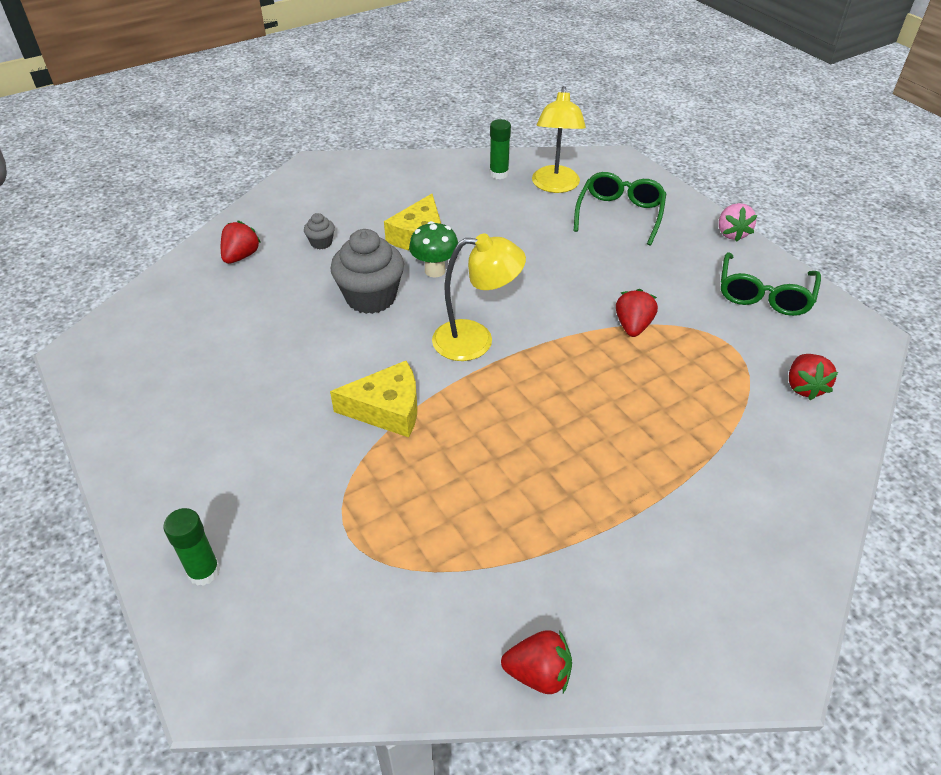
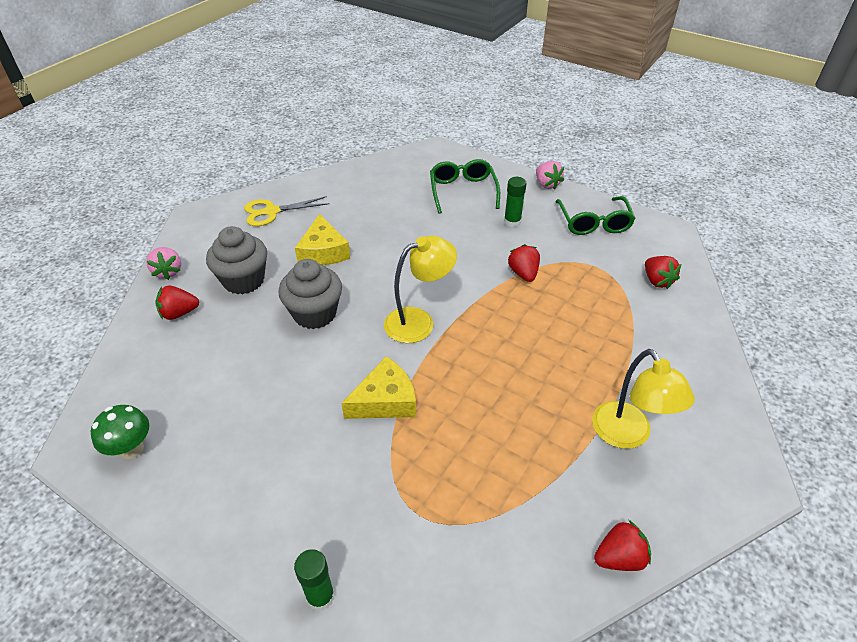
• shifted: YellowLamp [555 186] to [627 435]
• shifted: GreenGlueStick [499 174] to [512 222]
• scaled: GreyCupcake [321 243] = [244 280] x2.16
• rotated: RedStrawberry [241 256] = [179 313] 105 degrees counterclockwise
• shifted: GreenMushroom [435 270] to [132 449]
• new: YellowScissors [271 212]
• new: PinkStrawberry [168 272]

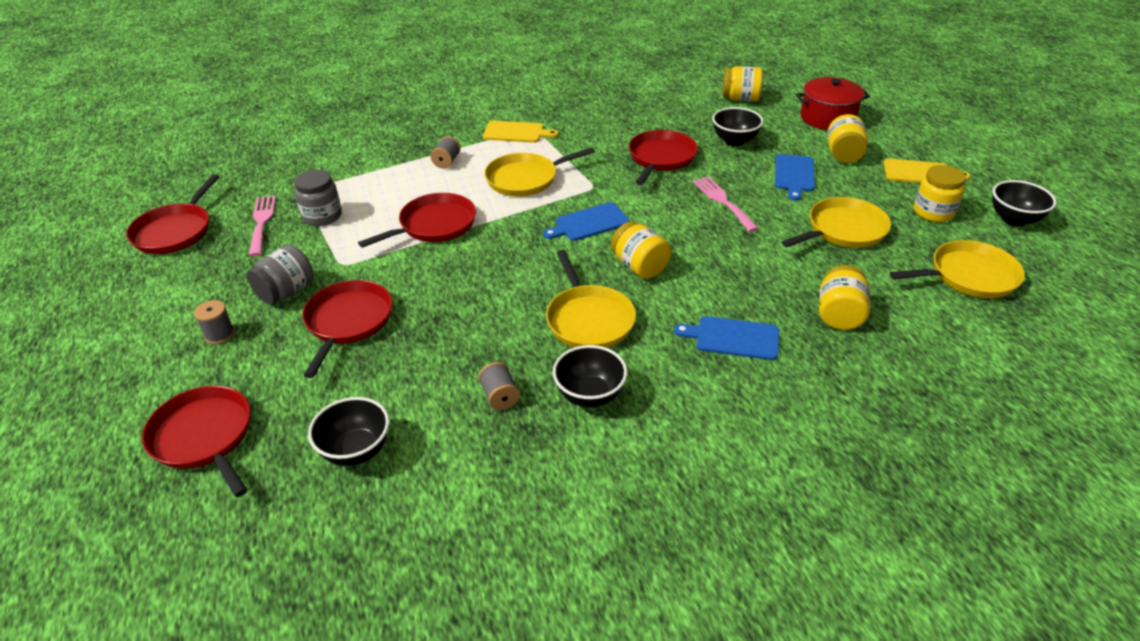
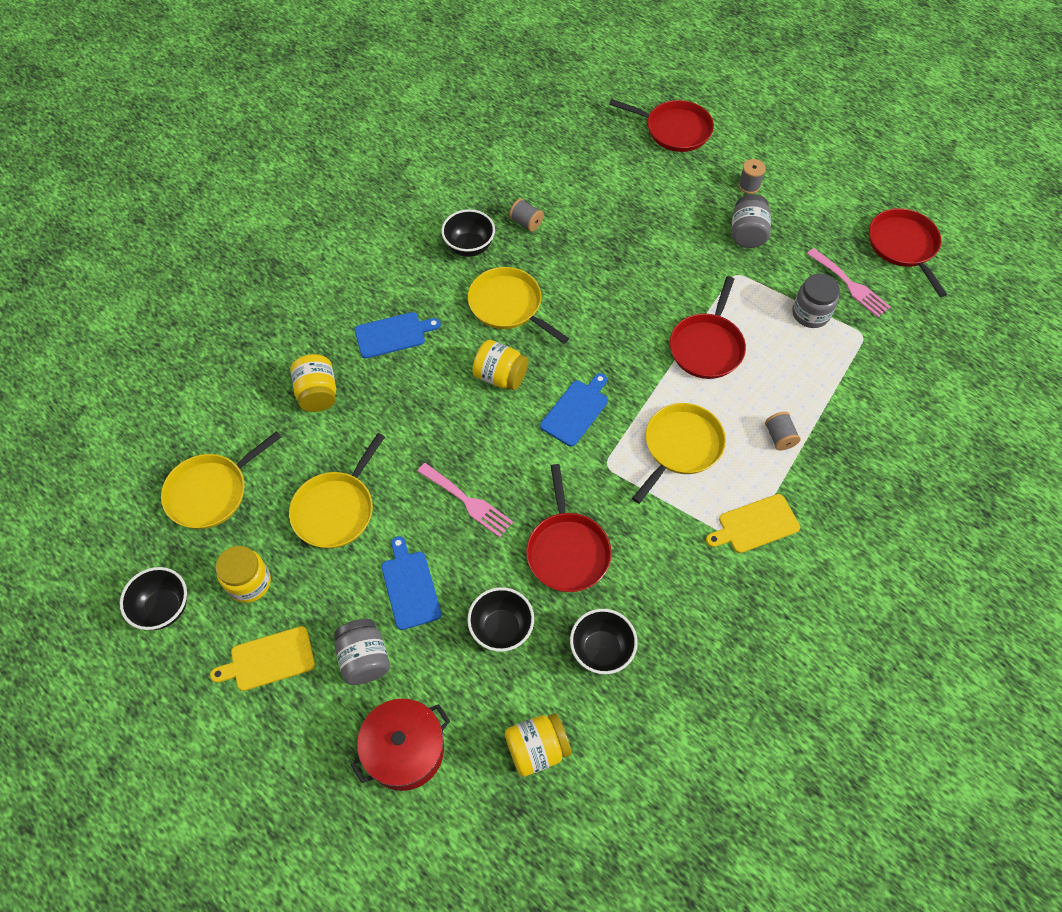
• repainted: YellowJar [843 155] to GreyJar [364 659]
• gone: RedPan [348 322]
• shifted: BlackBowl [356 451] to [601 650]

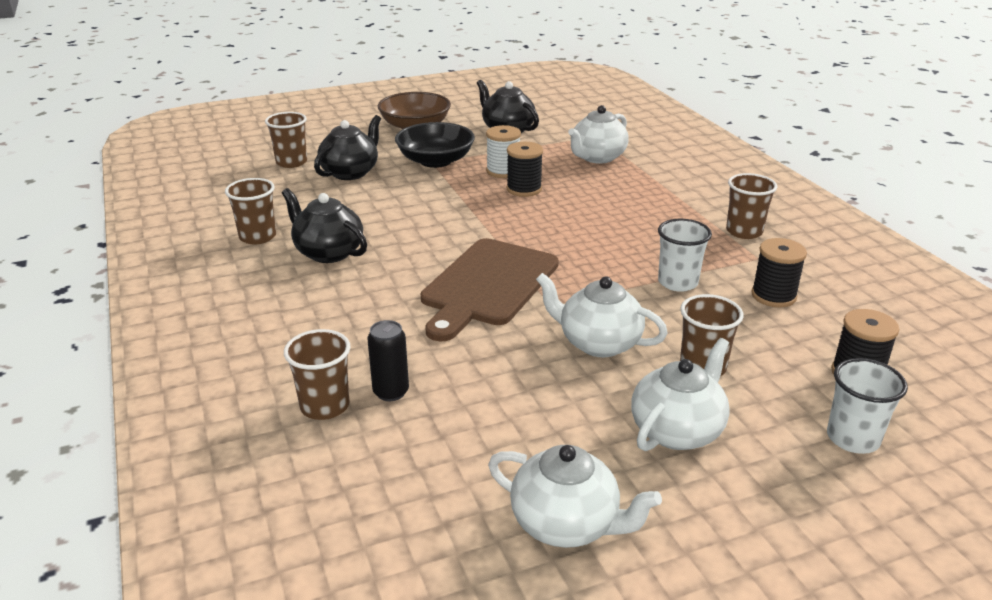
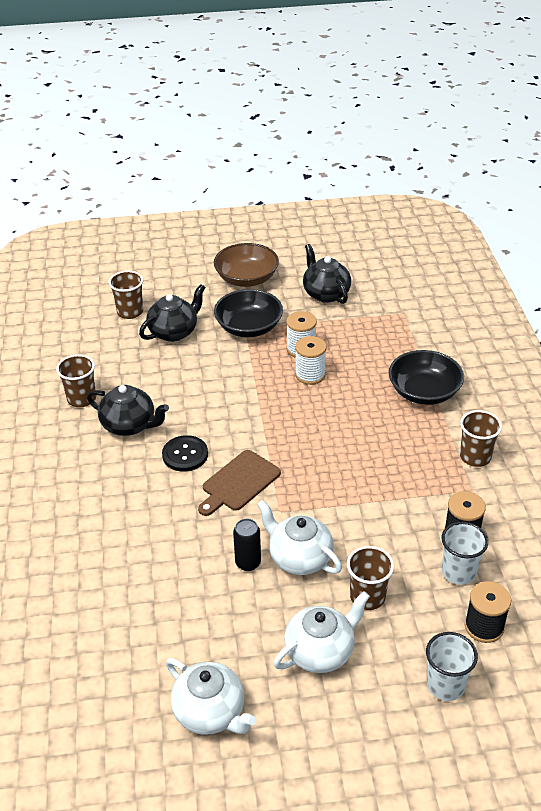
• gone: WhiteTeapot [597 157]
• repainted: BlackSpool [524 189] to WhiteSpool [310 375]
• rotated: BlackTeapot [328 252] = [129 425] 150 degrees clockwise
• shifted: WhiteCup [677 282] to [458 572]
• scaled: BrownCuttingBoard [487 285] = [239 483] x0.65
• shifted: BlackCan [391 392] to [248 563]
• gone: BrownCup [325 406]
• new: BlackBowl [424 392]
• new: BlackButton [185 455]

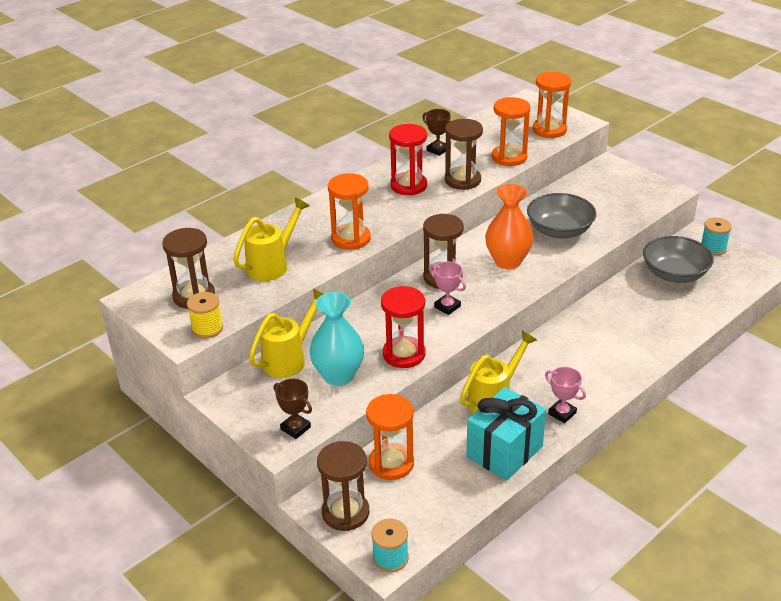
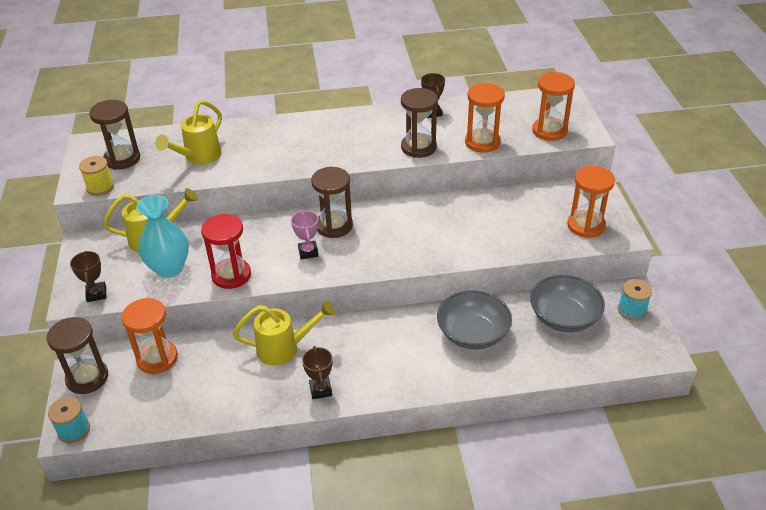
• gone: RedHourglass [408 186]
• shifted: OrangeHourglass [351 238] to [586 225]
• gone: OrangeVase [507 261]
• shifted: GreyBowl [559 230] to [473 334]
• rotated: YellowWateringCan [272 264] = [198 158] 135 degrees clockwise
• repainted: PinkTrophy [562 413] to BrownTrophy [320 390]
• gone: TurquoiseGift [504 451]

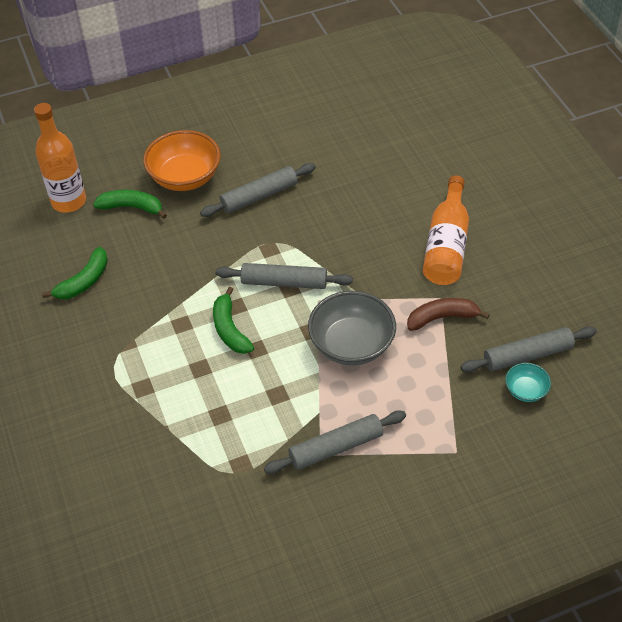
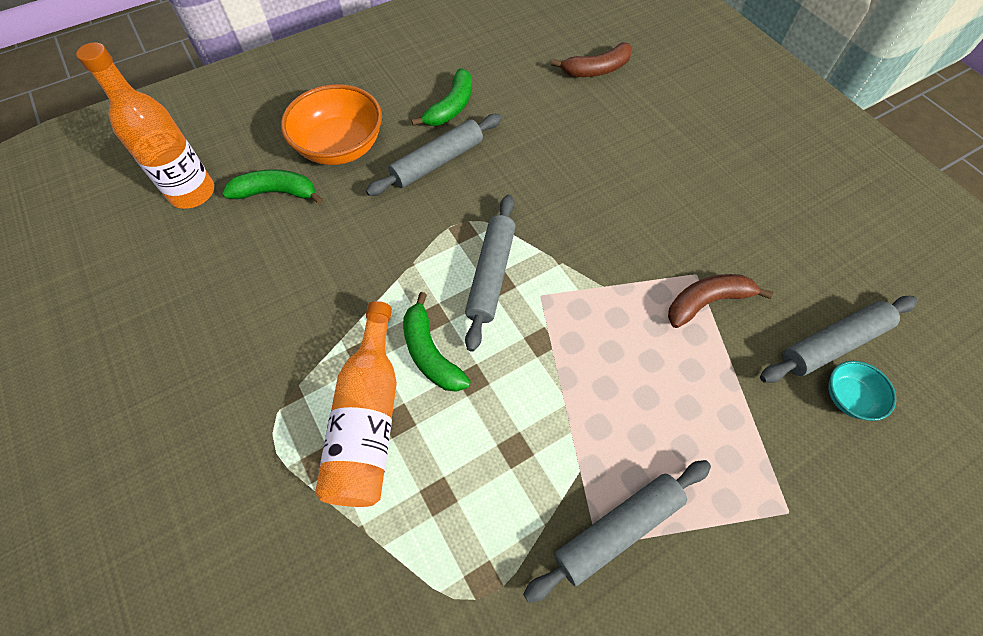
• shifted: OrangeBottle [446 245] to [368 419]
• shifted: GreenBanana [84 281] to [451 107]
• rotated: GreyRollingPin [284 282] = [491 275] 75 degrees counterclockwise
• gone: GreyBowl [351 344]
• new: BrownBanana [596 70]

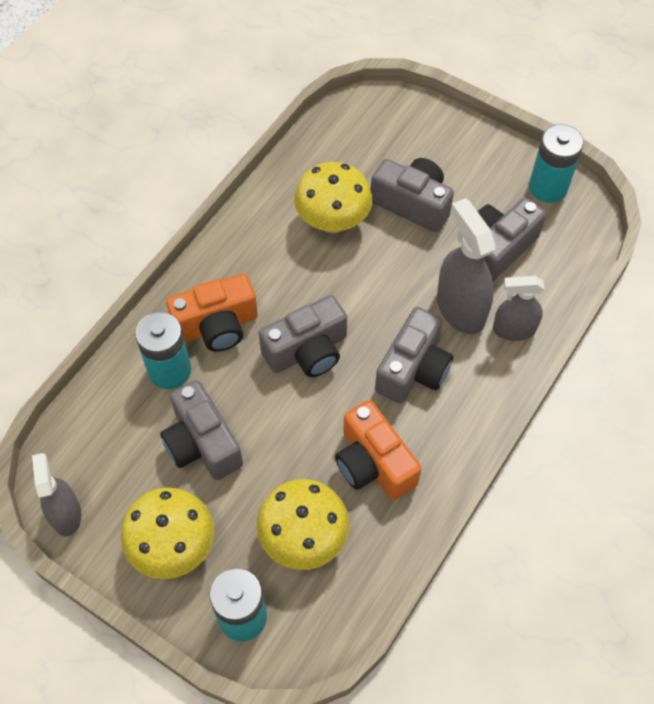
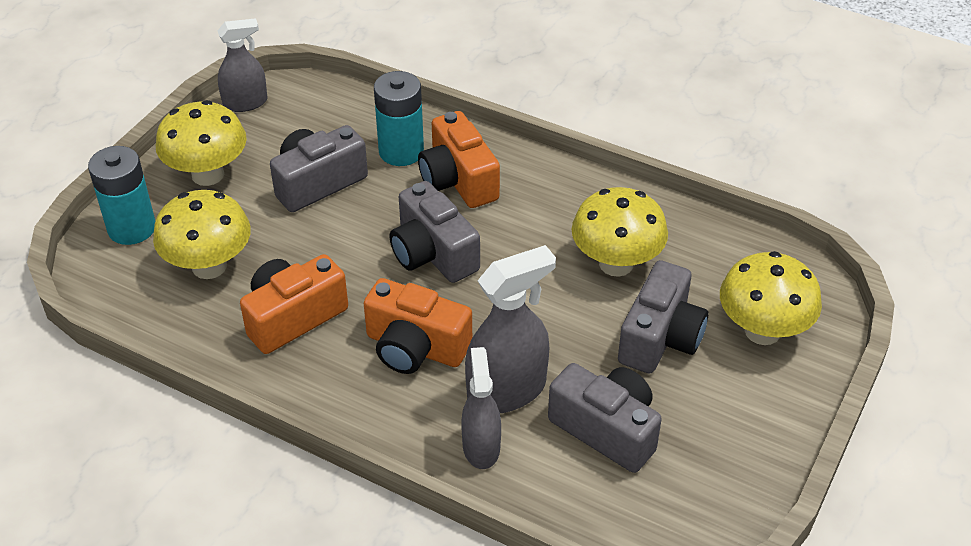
• gone: TurquoiseBattery [548 187]
• repainted: GreyCamera [413 369] to OrangeCamera [415 347]
• new: YellowMushroom [762 331]

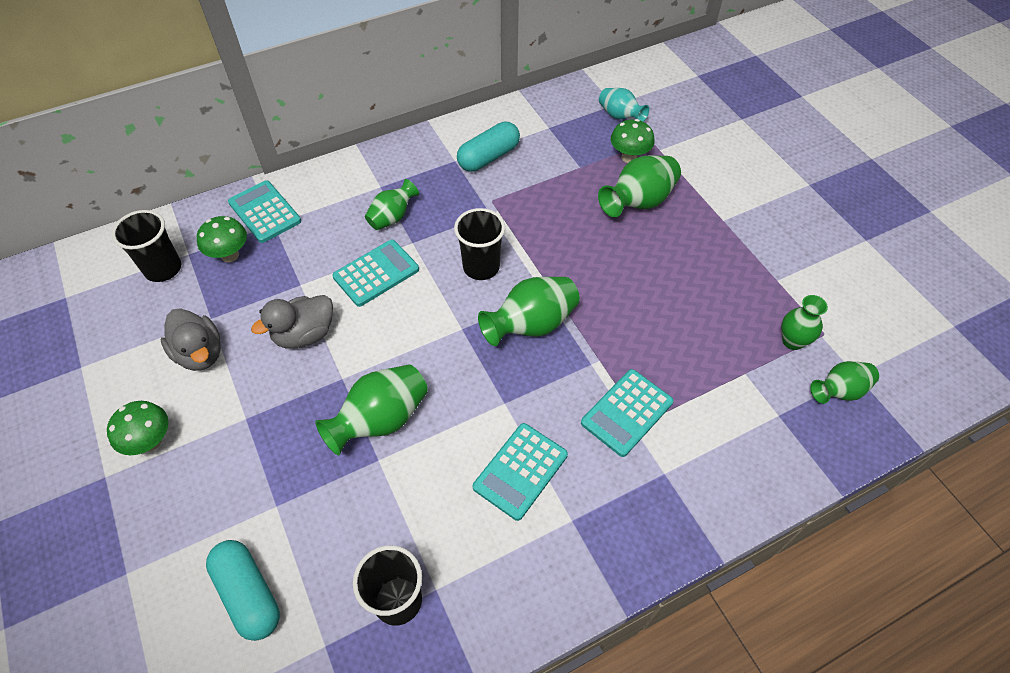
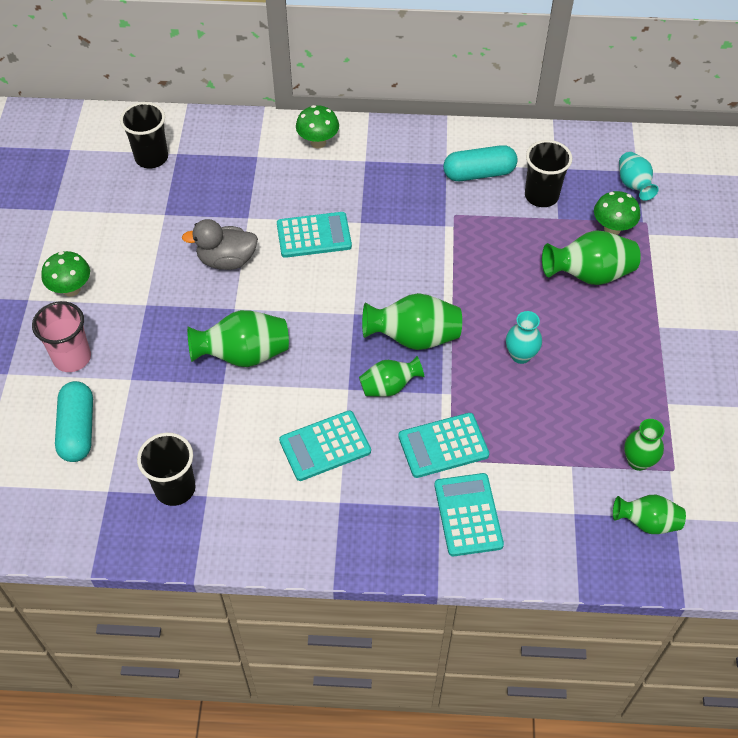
• shifted: GreenVase [392 217] to [389 387]
• shifted: TurquoiseCalculator [265 212] to [468 515]
• shifted: BlackCup [481 267] to [541 196]
• shifted: GreenMushroom [230 255] to [318 142]
• gone: GreyDuck [200 353]
• new: PinkCup [72 358]
• new: TurquoiseVase [520 355]

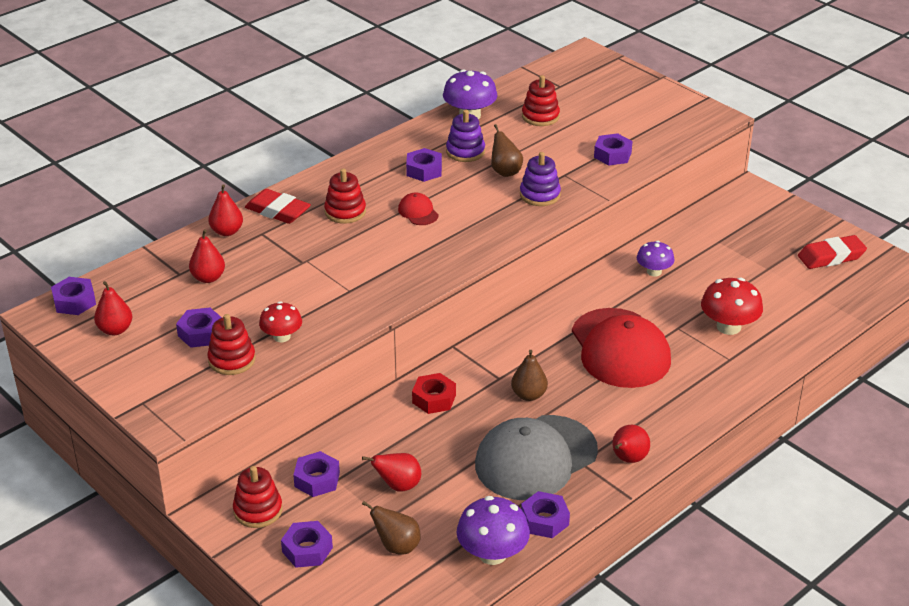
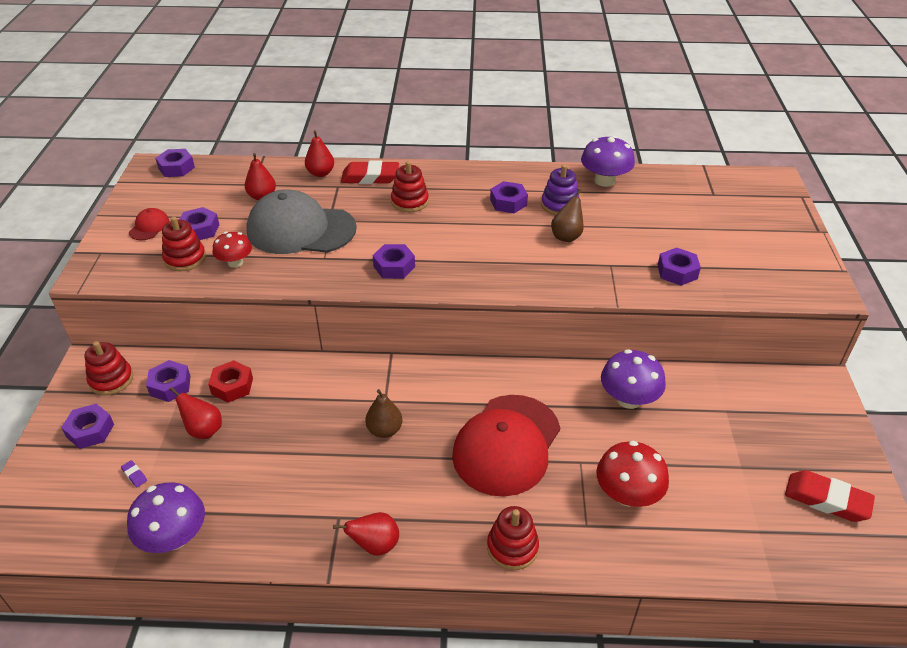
• shifted: RedStackingToy [540 116] to [512 547]
• gone: PurpleStackingToy [540 195]
• rotated: RedEraser [278 211] = [370 177] 75 degrees counterclockwise
• shifted: RedCap [418 212] to [149 227]
• scaled: PurpleMushroom [654 272] = [628 399] x1.55
• gone: RedPear [115 330]
• shifted: RedNut [434 399] to [232 386]
• shifted: GreyCap [535 458] to [301 229]
• shifted: PurpleNut [544 520] to [394 266]
• swapped: BrownPear [397 546] to PurpleEraser [134 475]

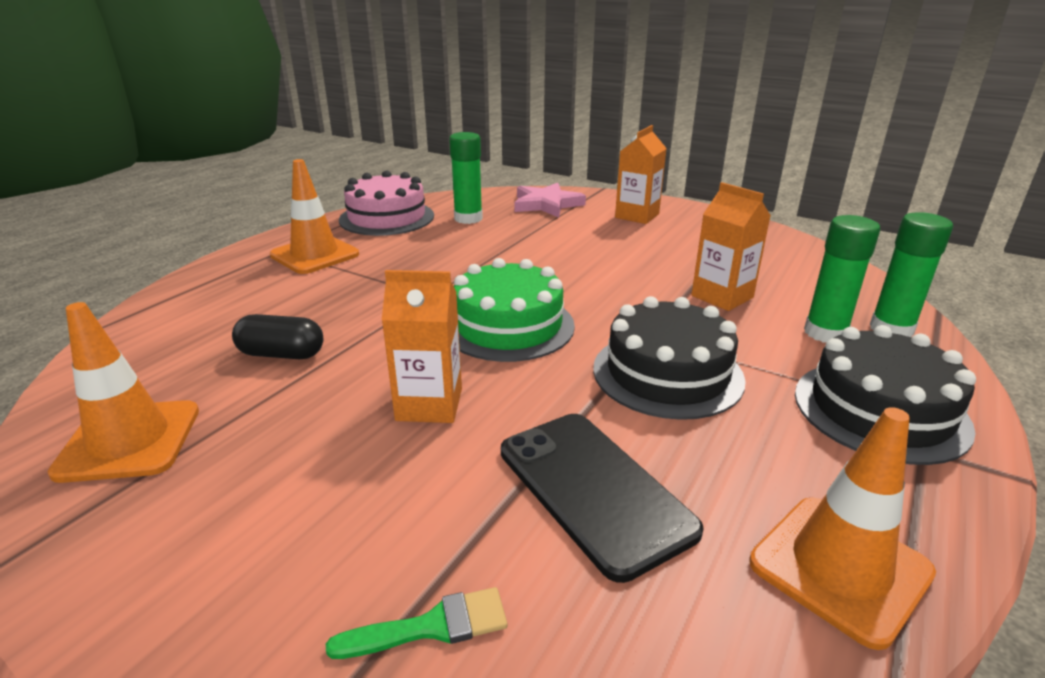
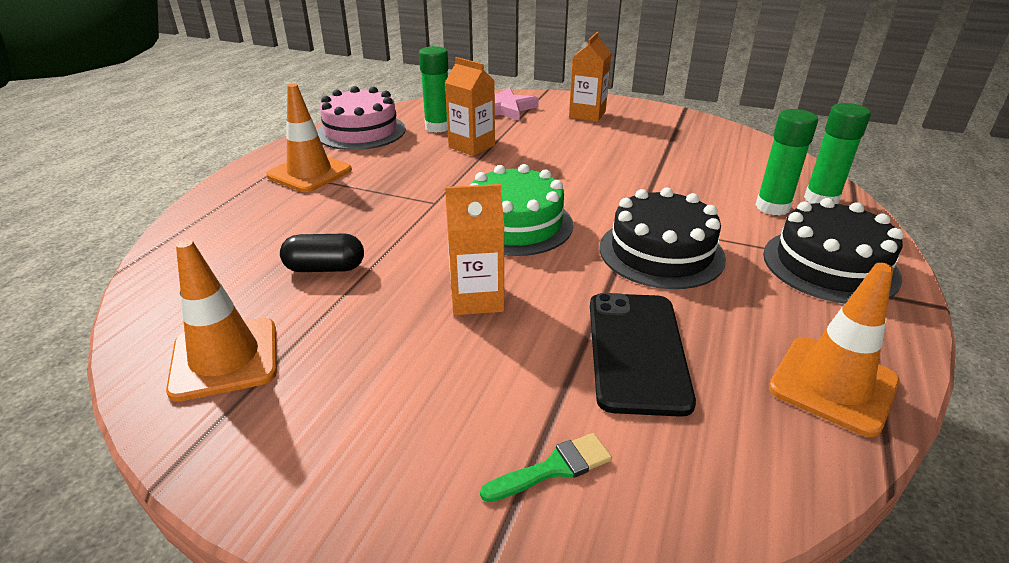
• shifted: OrangeCarton [722 296] to [471 146]
• rotated: BlackPhone [593 489] = [637 351] 45 degrees clockwise

